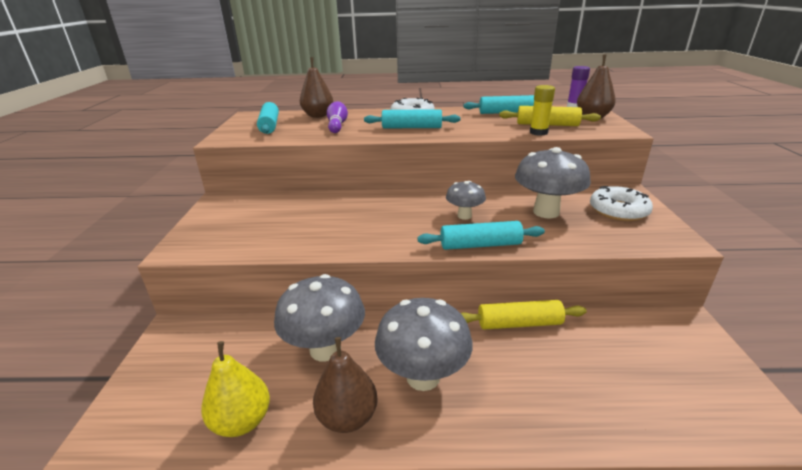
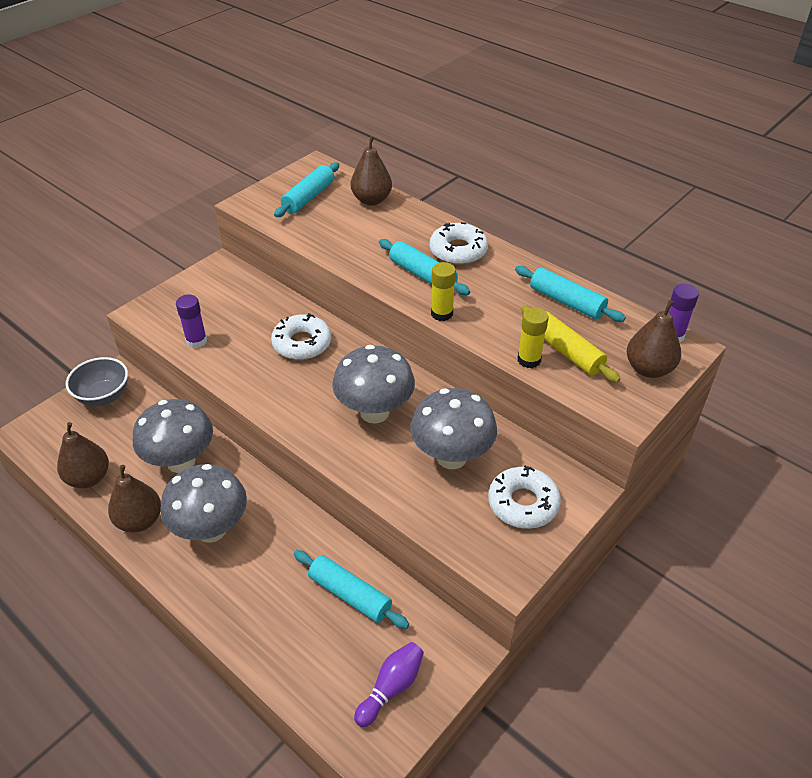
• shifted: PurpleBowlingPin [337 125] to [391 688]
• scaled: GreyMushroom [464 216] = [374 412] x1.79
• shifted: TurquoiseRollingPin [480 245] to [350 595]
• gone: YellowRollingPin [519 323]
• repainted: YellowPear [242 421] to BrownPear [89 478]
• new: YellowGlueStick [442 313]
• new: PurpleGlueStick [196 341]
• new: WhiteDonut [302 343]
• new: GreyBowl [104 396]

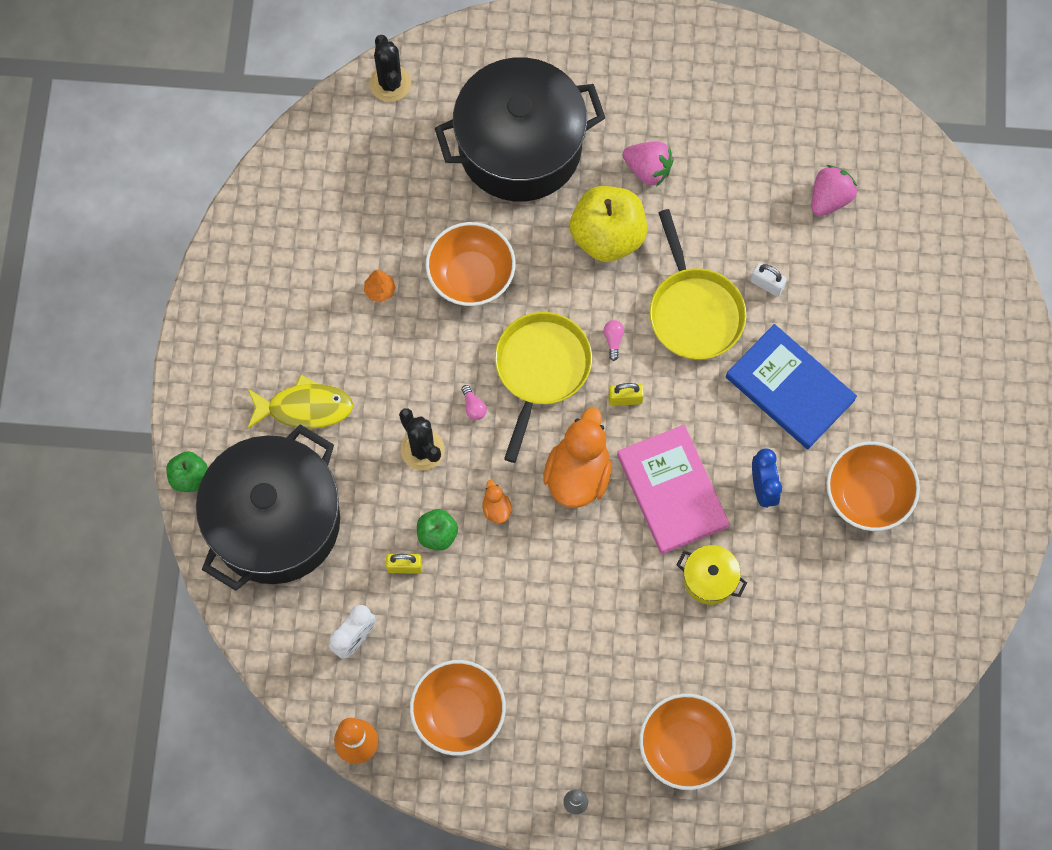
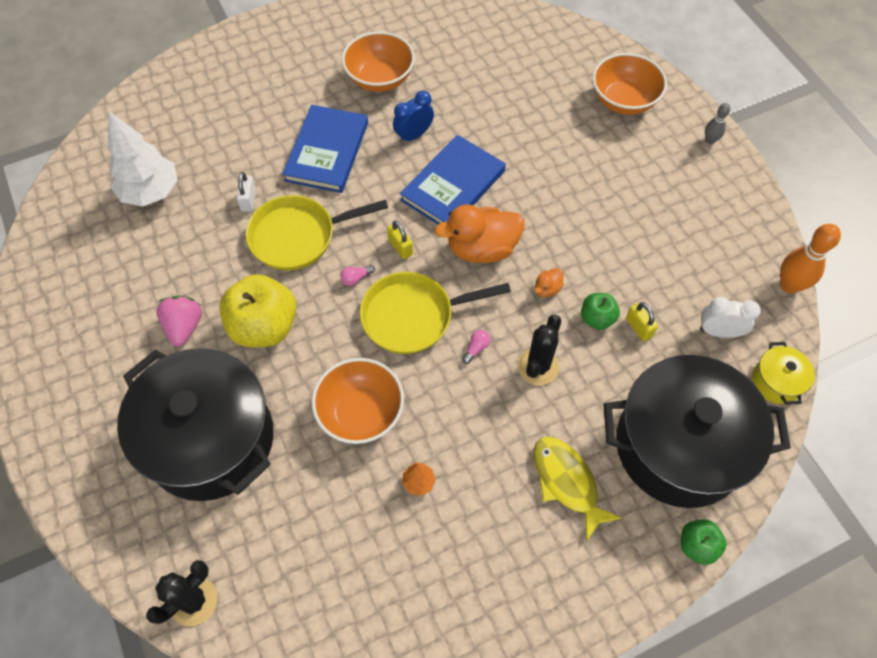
• swapped: PinkStrawberry [829 198] to WhiteTree [151 192]
• rotated: YellowPan [694 311] = [298 236] 150 degrees counterclockwise
• repainted: PinkBook [672 491] to BlueBook [453 185]
• shifted: YellowPot [709 579] to [776 382]
• gone: OrangeBowl [458 713]

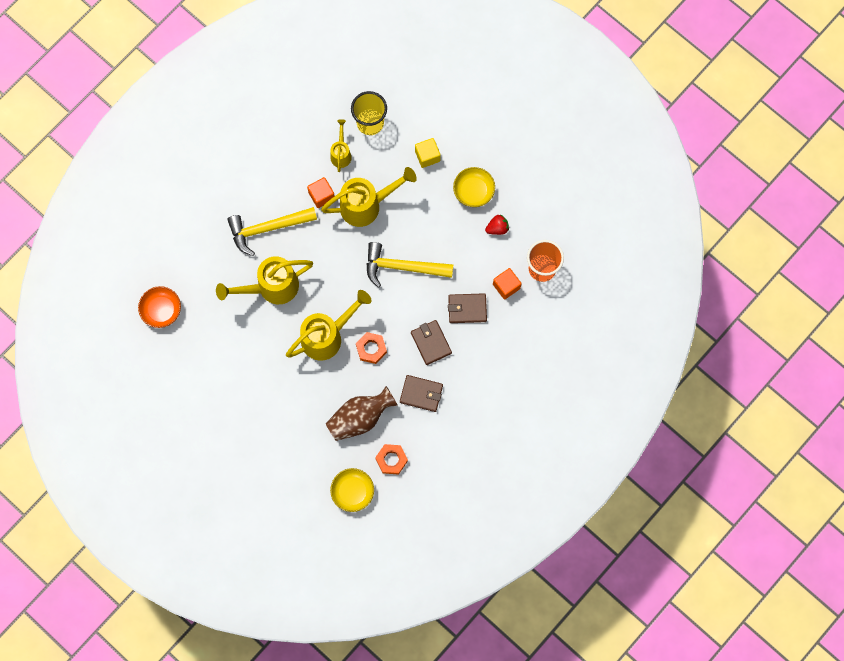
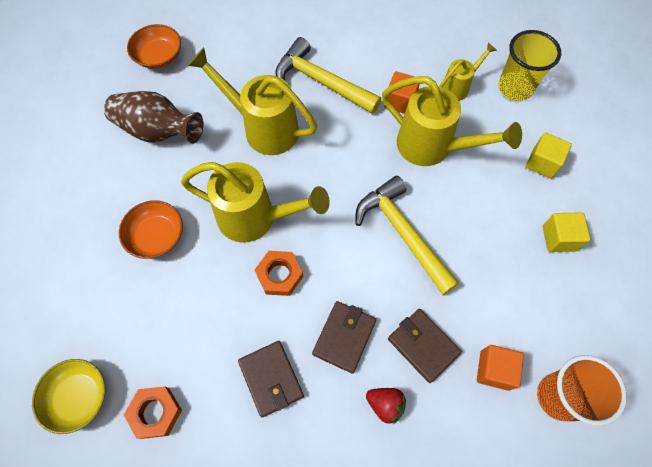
• swapped: YellowBowl [473 191] to YellowCube [559 238]
• shifted: RedStrawberry [497 228] to [385 405]
• shifted: BrownVase [360 418] to [158 131]
• new: OrangeBowl [156 236]

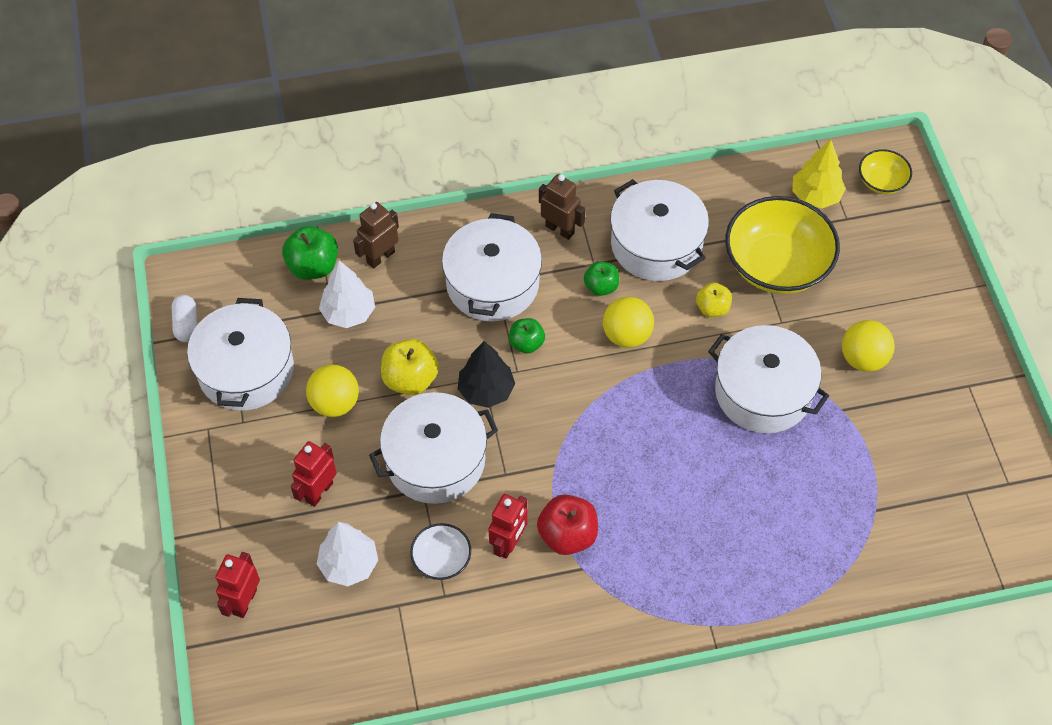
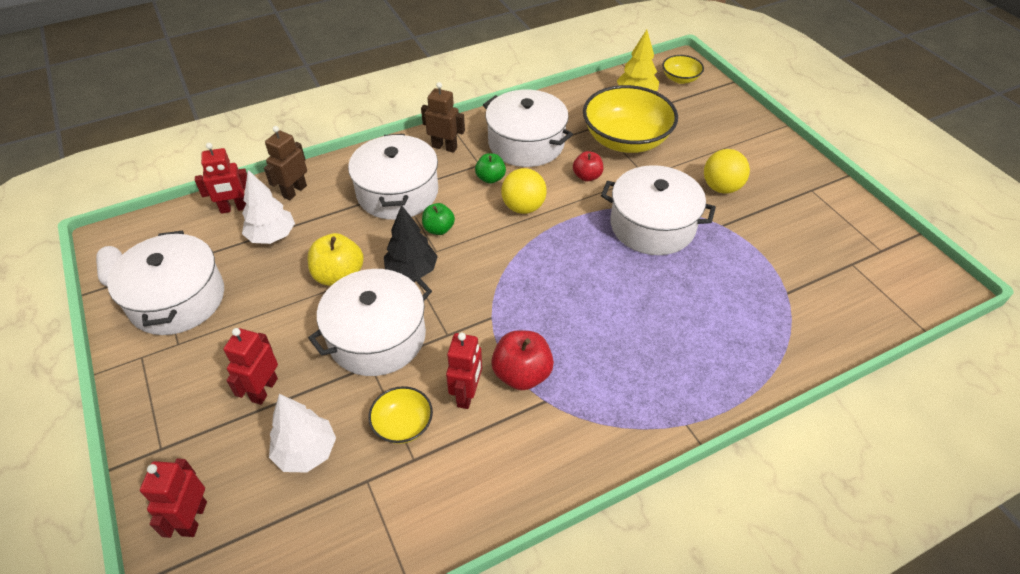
• swapped: GreenApple [313 266] to RedRobot [234 208]
• repainted: YellowApple [712 308] to RedApple [587 176]
• gone: YellowBall [335 403]
• repainted: WhiteBowl [441 559] to YellowBowl [403 425]

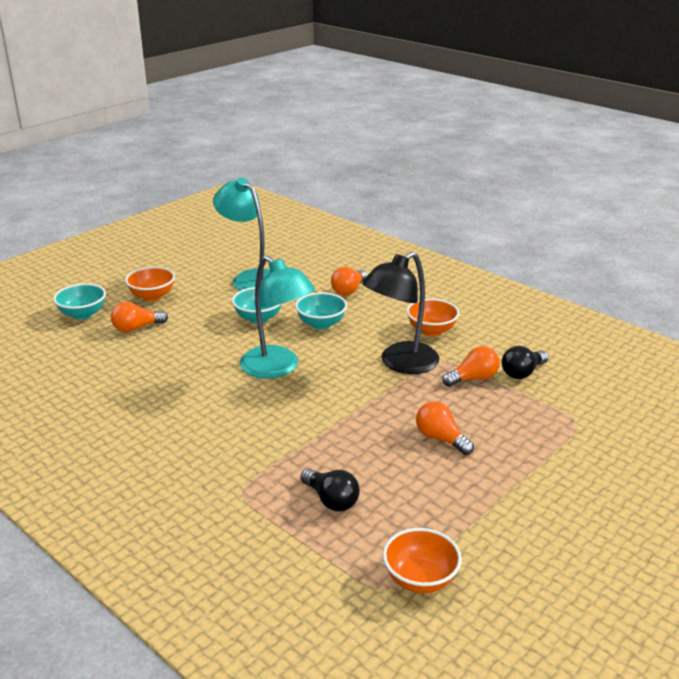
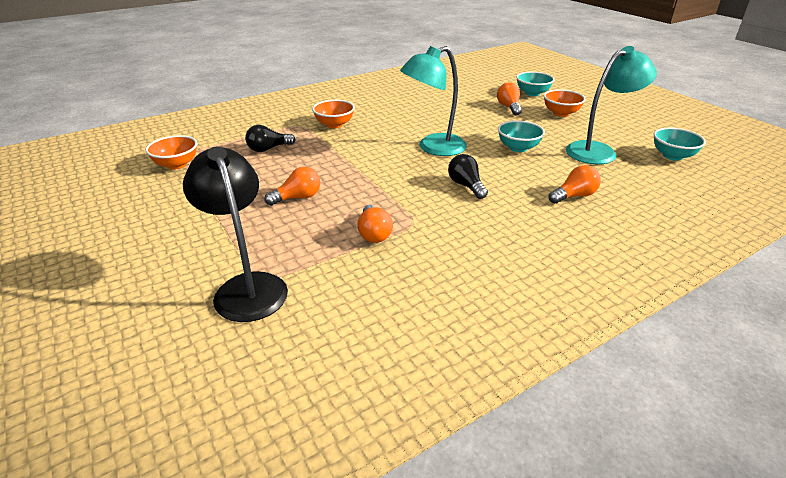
• shifted: BlackLamp [400 363] to [247 287]
• rotated: OrangeLightBulb [349 290] = [574 196] 105 degrees clockwise
• shifted: TurquoiseBowl [321 324] to [672 156]
• shifted: OrangeBowl [431 331] to [334 125]
• shifted: BlackLightBulb [522 373] to [466 186]

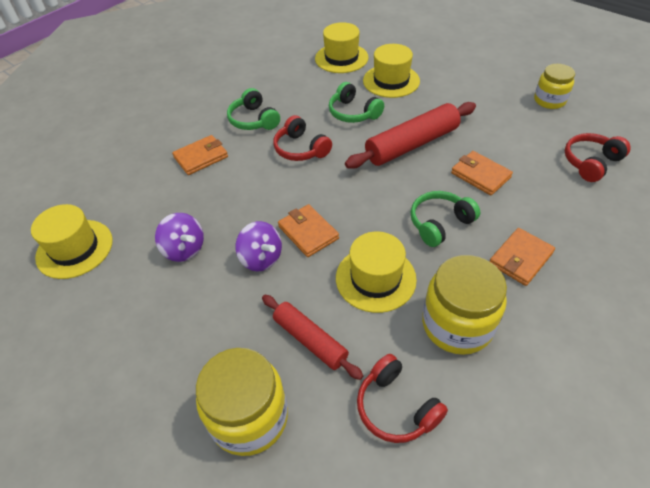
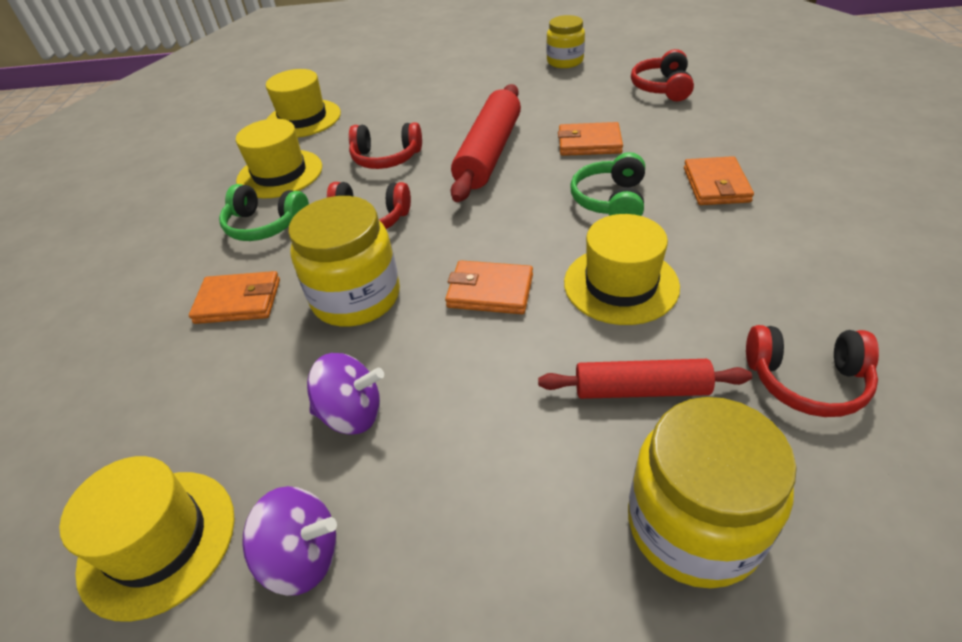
• shifted: YellowHat [391 81] to [280 174]
• repainted: GreenHeadphones [353 113] to RedHeadphones [386 158]
• rotated: OrangeWallet [201 157] = [238 301] 75 degrees clockwise
• shifted: PurpleSpinningTop [261 258] to [303 557]
• shifted: YellowJar [457 324] to [356 298]

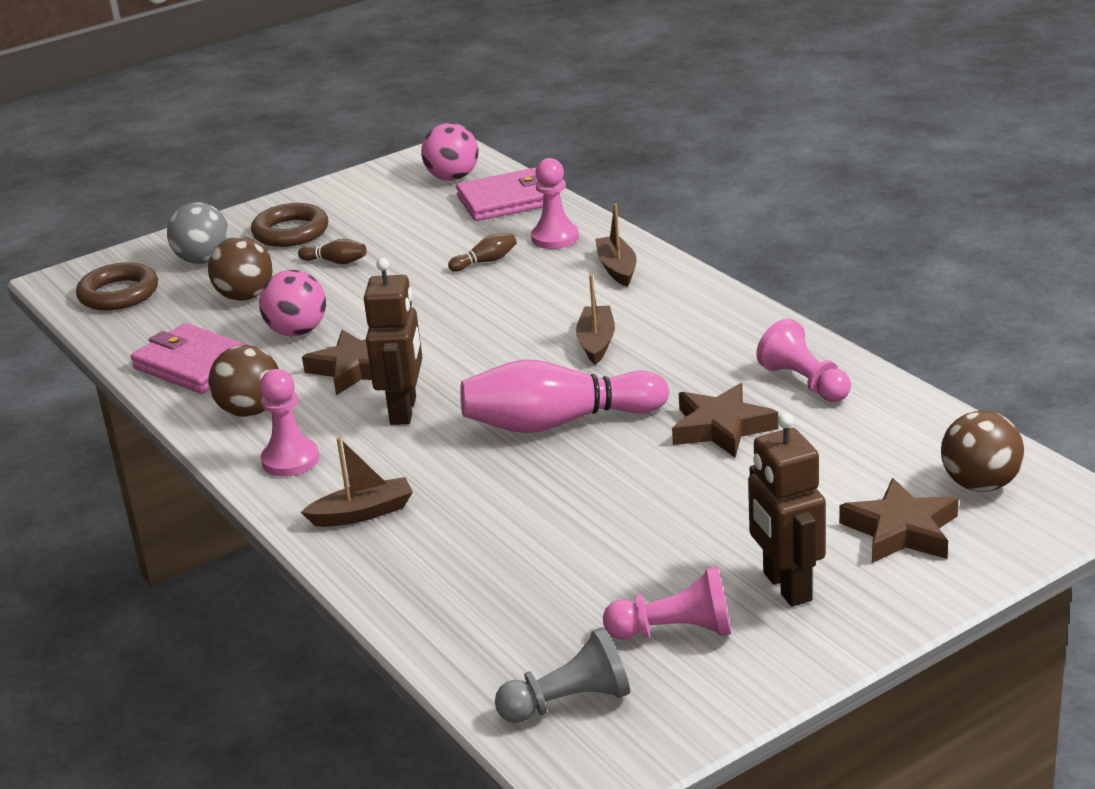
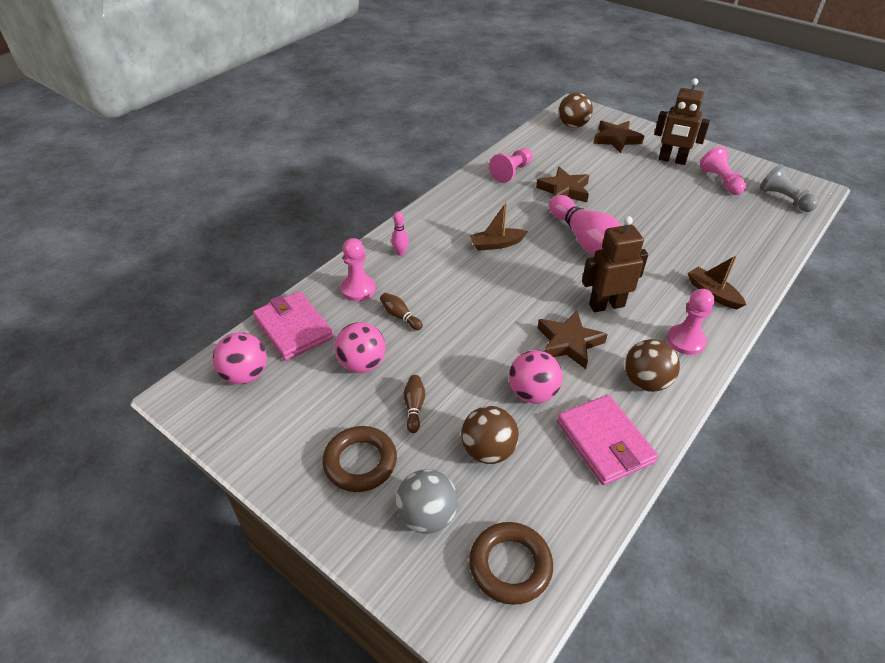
• swapped: BrownBoat [617 268] to PinkBowlingPin [400 253]
• rotated: PinkWallet [195 365] = [604 442] 45 degrees counterclockwise
• rotated: BrownRobot [786 587] = [672 160] 60 degrees clockwise
• new: PinkBall [362 364]

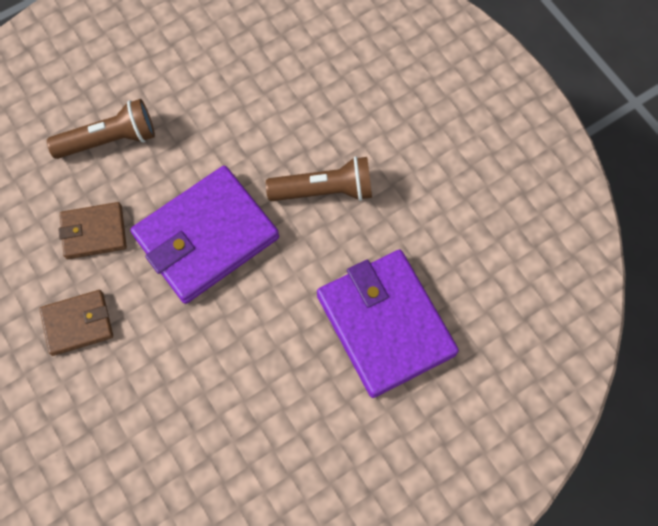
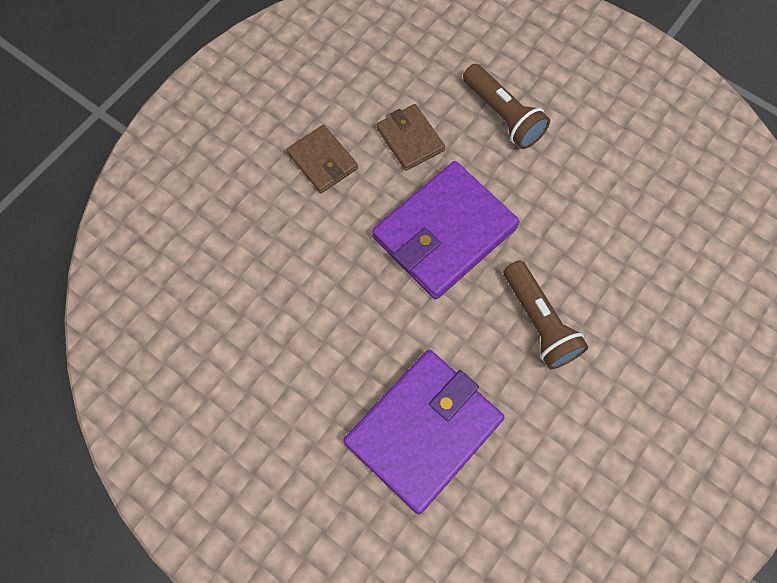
• rotated: PurpleWallet [206 237] = [444 233] 75 degrees counterclockwise

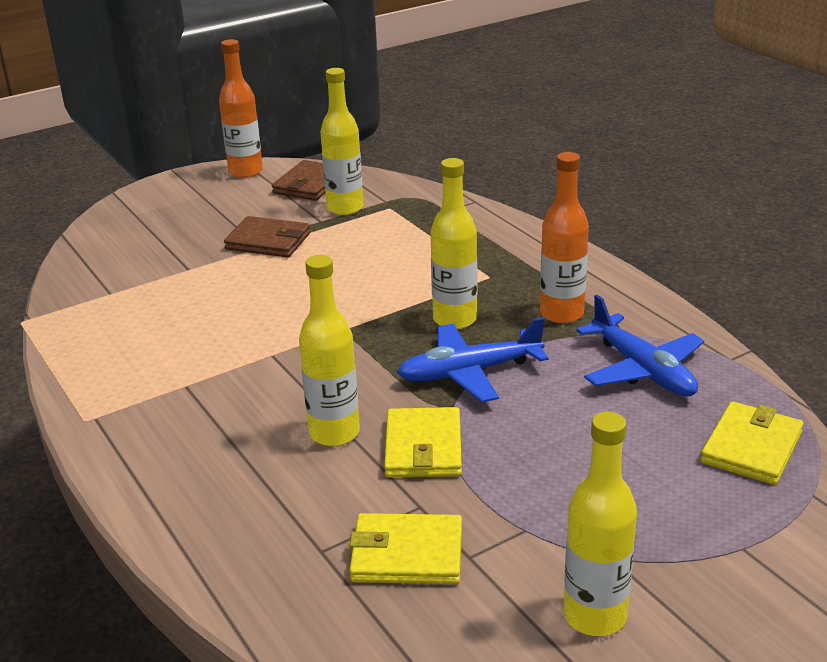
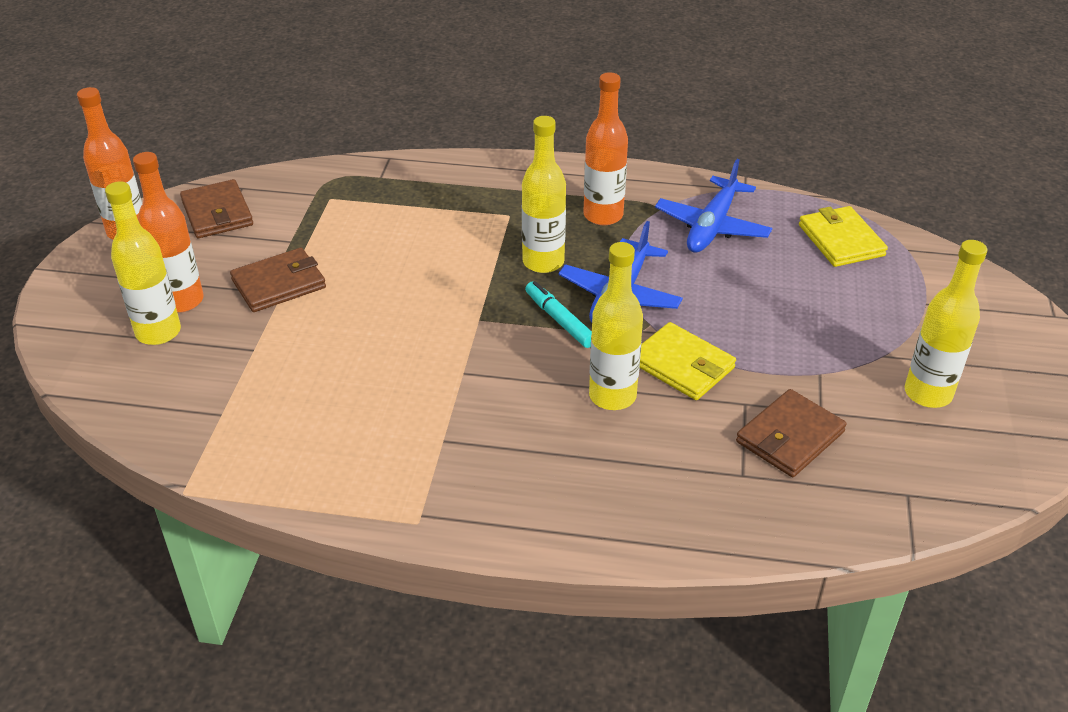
• shifted: YellowBottle [345 208] to [158 332]
• rotated: BluePlane [642 369] = [712 226] 105 degrees clockwise
• repainted: YellowWallet [407 554] to BrownWallet [790 437]
• new: OrangeBottle [182 301]
• new: TurquoiseMarker [559 320]

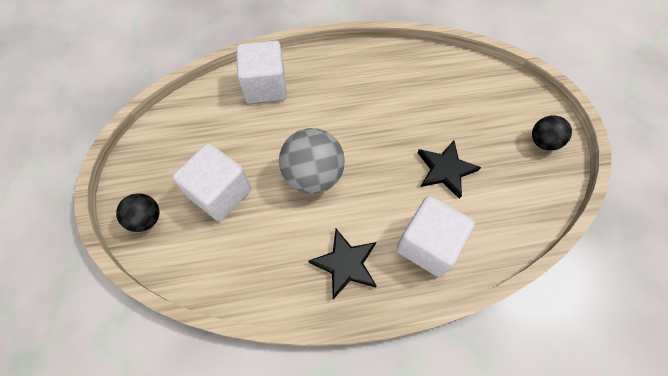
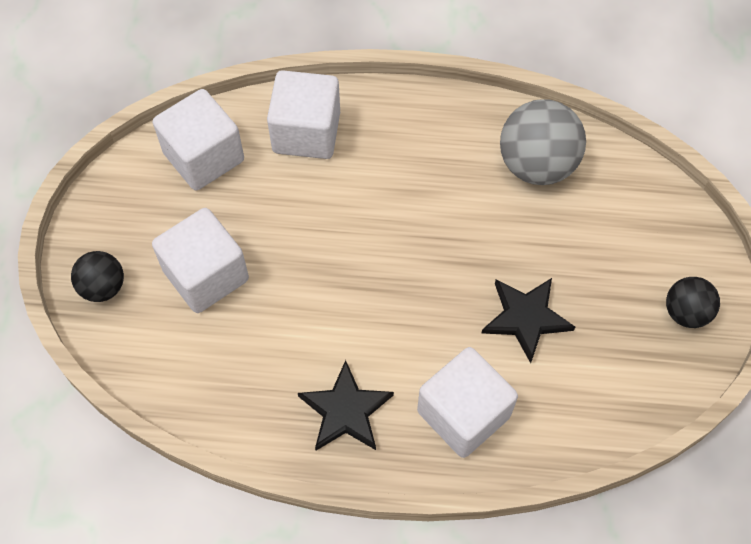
• shifted: GreyBall [313 176] to [536 165]
• new: WhiteCube [204 157]

